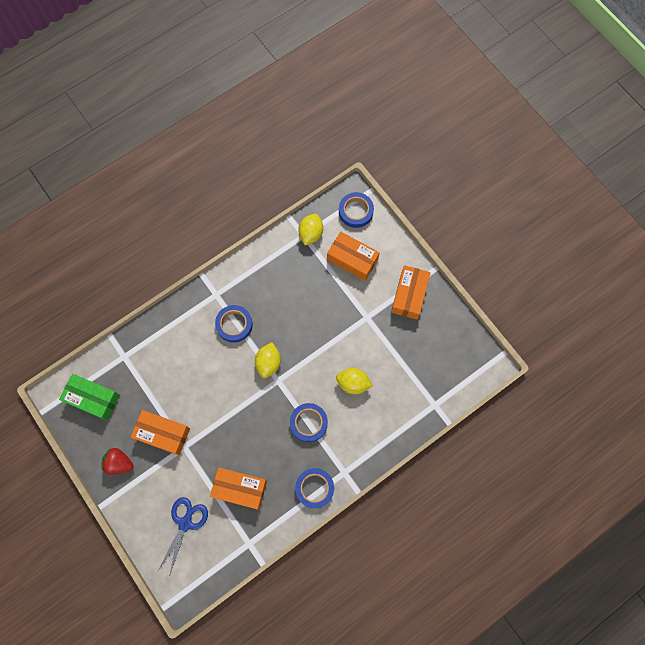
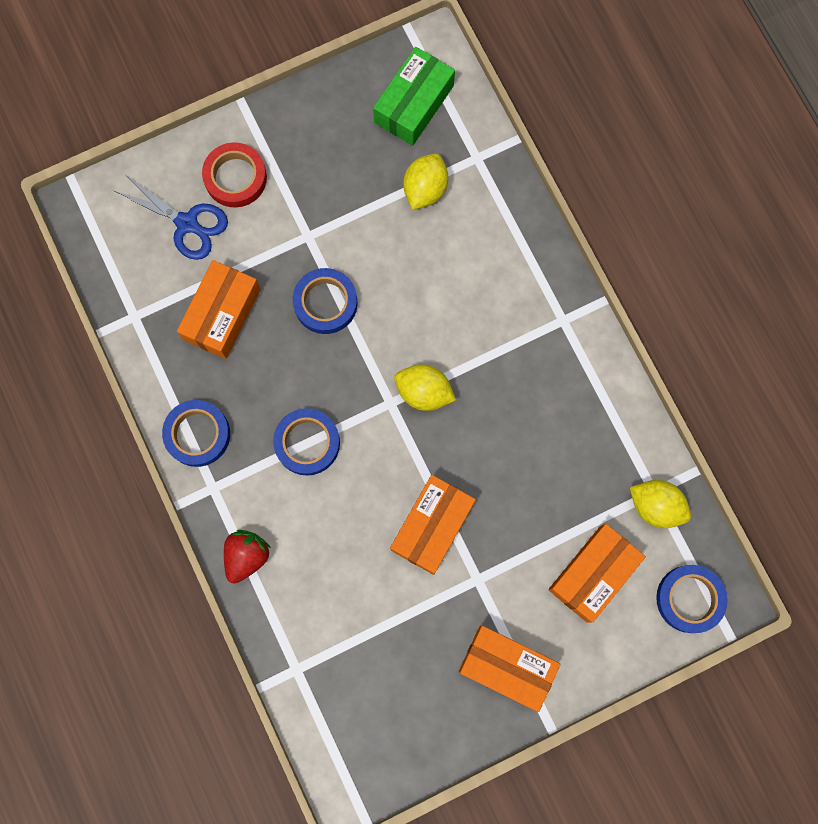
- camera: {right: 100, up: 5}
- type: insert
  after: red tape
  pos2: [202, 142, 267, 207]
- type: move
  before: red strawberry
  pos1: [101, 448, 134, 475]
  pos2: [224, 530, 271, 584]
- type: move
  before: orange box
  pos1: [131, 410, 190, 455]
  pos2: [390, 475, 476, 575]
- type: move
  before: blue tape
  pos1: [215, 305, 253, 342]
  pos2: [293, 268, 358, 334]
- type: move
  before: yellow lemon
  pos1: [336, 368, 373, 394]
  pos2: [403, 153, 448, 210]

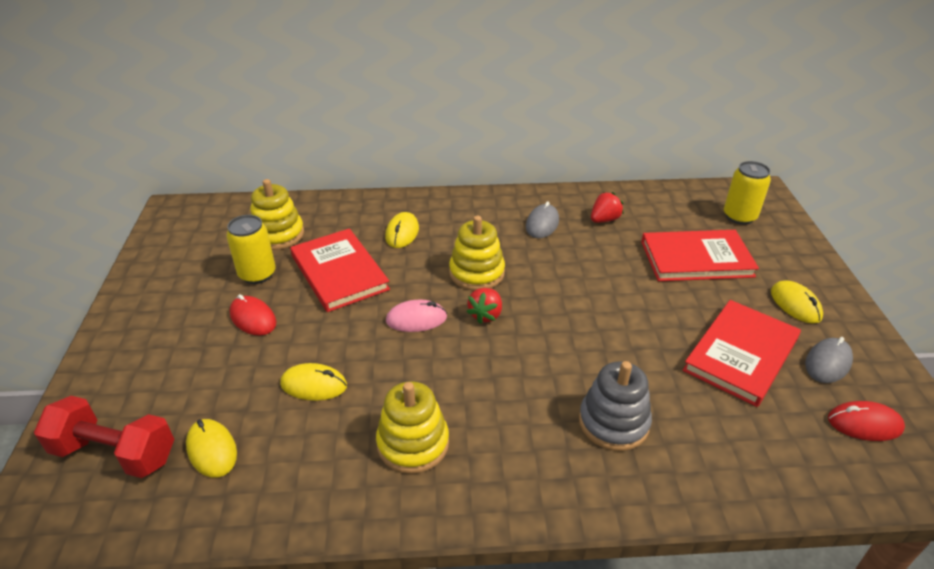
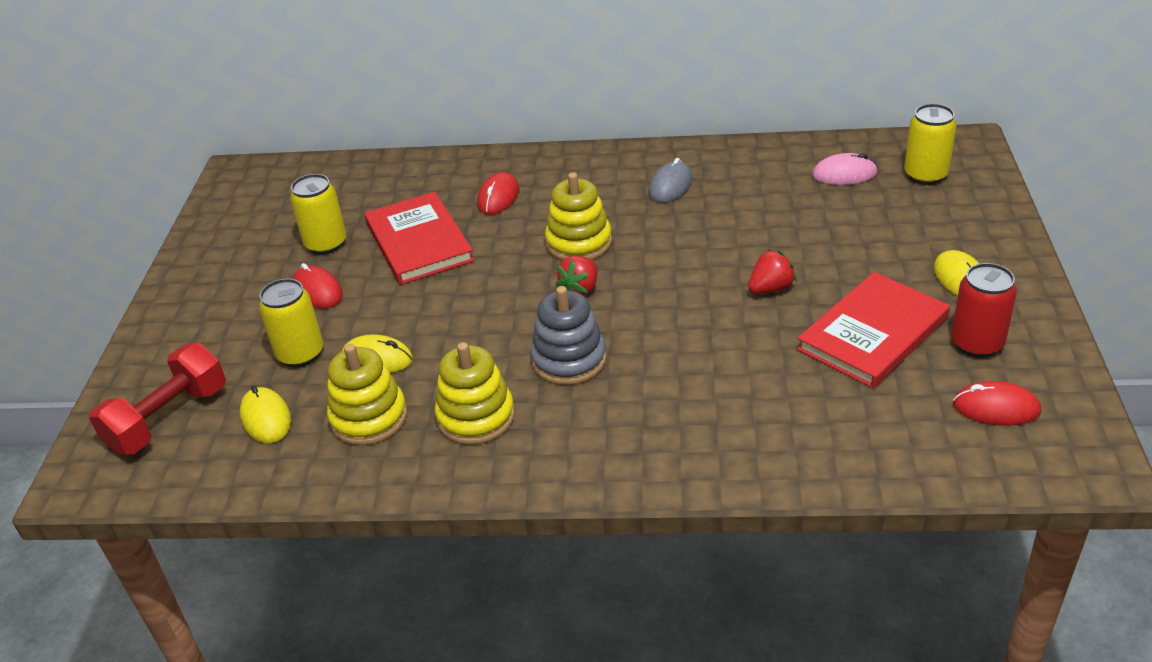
- camera: {right: 10, up: 0}
- type: delete
  before: red book
  pos1: [641, 230, 759, 281]
- type: insert
  after: yellow can
  pos2: [259, 278, 323, 367]
- type: move
  before: yellow stacking toy
  pos1: [250, 179, 304, 250]
  pos2: [327, 344, 407, 445]
- type: move
  before: pink mouse
  pos1: [386, 300, 447, 332]
  pos2: [812, 153, 878, 185]
- type: move
  before: grey stacking toy
  pos1: [579, 361, 652, 451]
  pos2: [530, 286, 607, 385]
- type: move
  before: red strawberry
  pos1: [591, 192, 624, 223]
  pos2: [748, 250, 797, 294]
- type: replace
  before: grey mouse
  after: red can
  pos1: [805, 337, 853, 383]
  pos2: [951, 263, 1017, 358]
- type: recolor
  before: yellow mouse
  after: red mouse
  pos1: [385, 212, 419, 248]
  pos2: [477, 172, 519, 215]
- type: rotate
  before: red dumbbell
  pos1: [34, 396, 174, 478]
  pos2: [89, 343, 226, 455]
  turn: -75

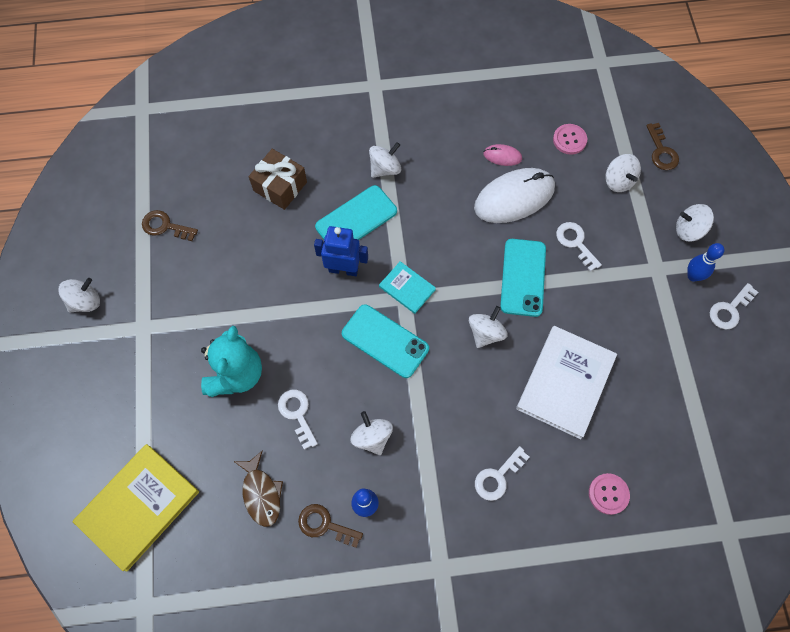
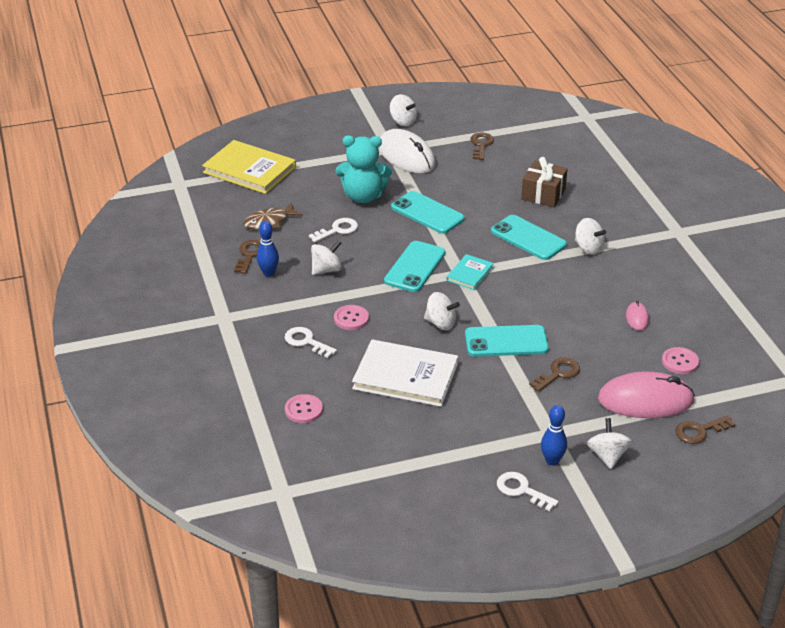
- camera: {right: 80, up: -30}
- type: delete
  before: blue robot
  pos1: [314, 226, 368, 276]
- type: insert
  after: pink button
  pos2: [334, 305, 369, 330]
- type: insert
  after: turquoise phone
  pos2: [391, 191, 465, 234]
- type: move
  before: white mouse
  pos1: [474, 168, 555, 223]
  pos2: [378, 129, 435, 173]
- type: replace
  before: white spinning top
  after: pink mouse
  pos1: [606, 154, 641, 192]
  pos2: [598, 371, 695, 418]
- type: recolor
  before: white key
  after: brown key
  pos1: [556, 222, 602, 272]
  pos2: [529, 358, 580, 392]

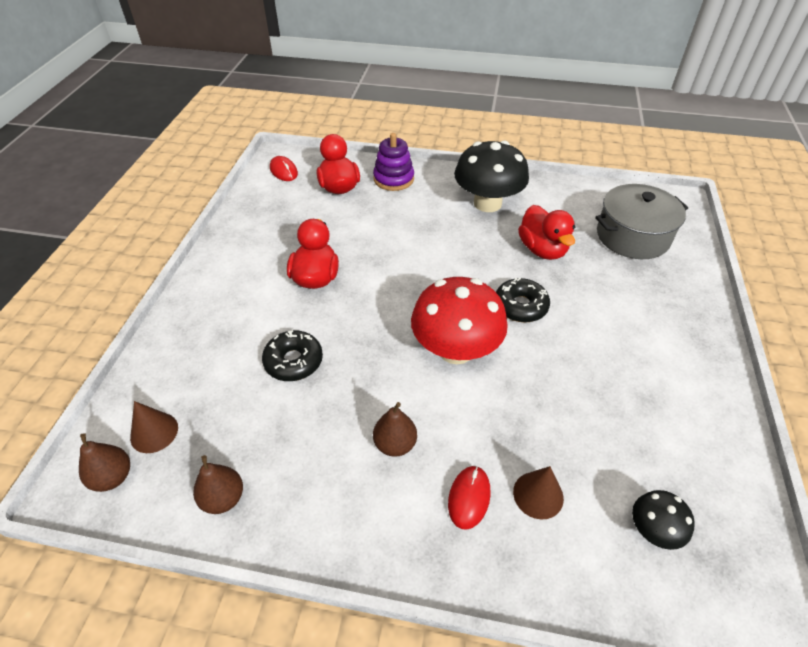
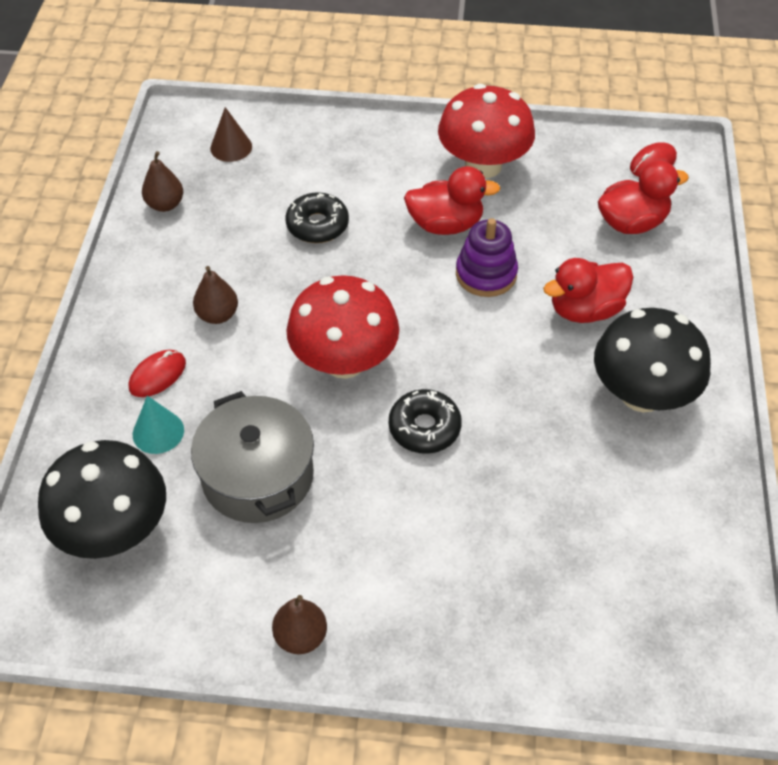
- camera: {right: 85, up: 5}
- type: insert
  after: red mushroom
  pos2: [438, 84, 535, 178]
- type: move
  before: brown pear
  pos1: [79, 433, 130, 492]
  pos2: [272, 595, 327, 654]
- type: move
  before: purple stacking toy
  pos1: [373, 133, 414, 191]
  pos2: [456, 218, 518, 297]
- type: move
  before: red duck
  pos1: [518, 205, 575, 260]
  pos2: [543, 258, 634, 323]
- type: move
  before: grey pot
  pos1: [595, 184, 688, 259]
  pos2: [191, 391, 314, 523]
- type: recolor
  before: brown cone
  after: turquoise cone
  pos1: [513, 466, 564, 520]
  pos2: [133, 396, 184, 454]
- type: rotate
  before: red mouse
  pos1: [448, 466, 491, 530]
  pos2: [129, 350, 186, 397]
  turn: -60
- type: resize
  before: black mushroom
  pos1: [632, 490, 695, 550]
  pos2: [38, 440, 166, 559]
  scale: 2.05

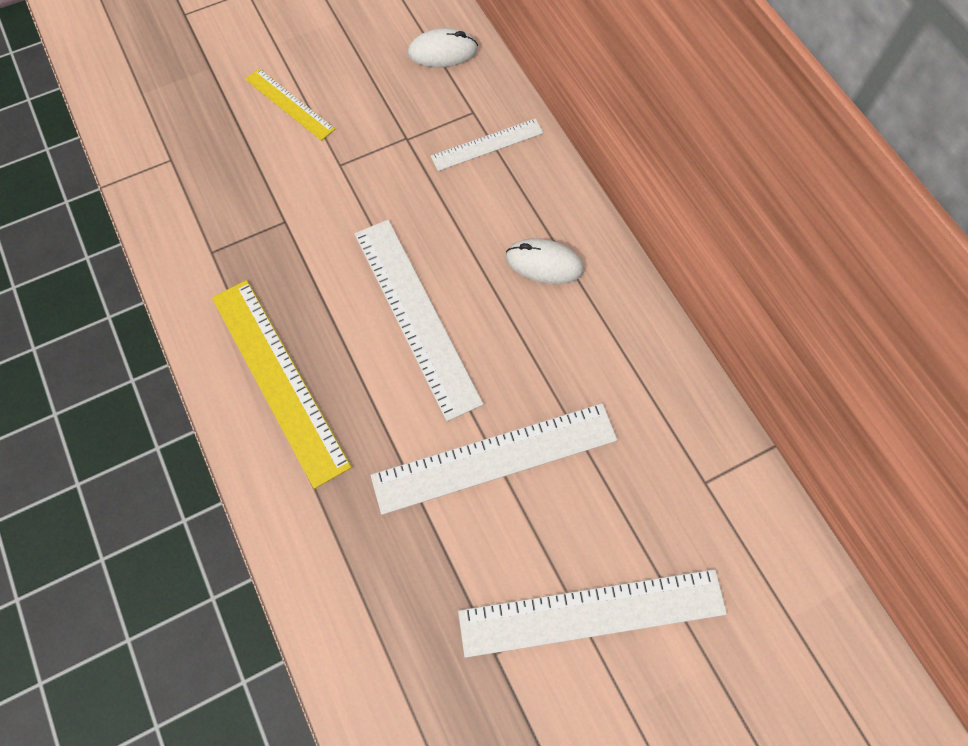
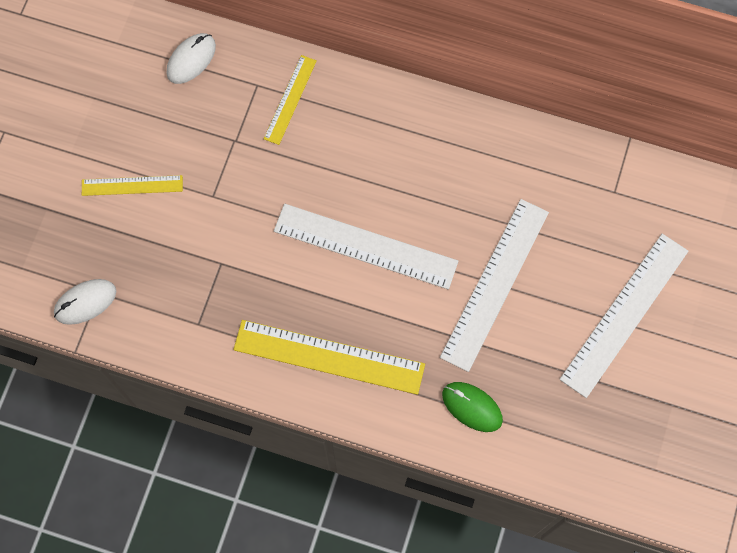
- camera: {right: -45, up: 5}
- type: insert
  after: green mouse
  pos2: [442, 382, 503, 432]
- type: move
  before: white mouse
  pos1: [506, 238, 583, 284]
  pos2: [54, 279, 116, 325]
- type: recolor
  before: white ruler
  after: yellow ruler
  pos1: [431, 118, 544, 171]
  pos2: [264, 55, 317, 145]

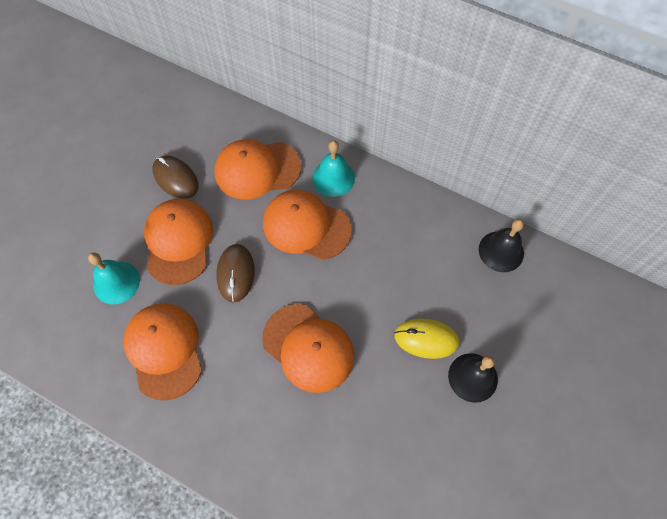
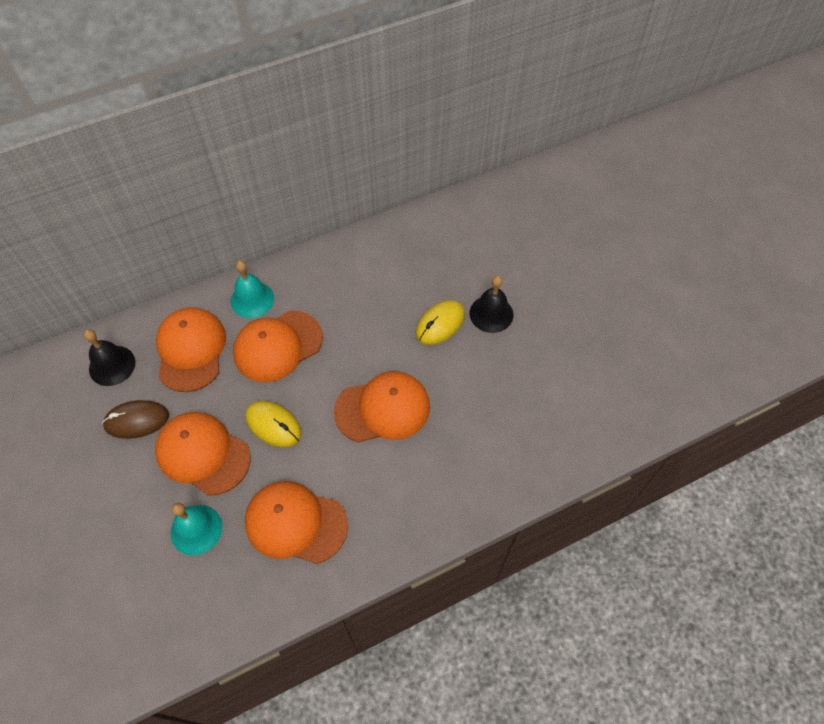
- camera: {right: -55, up: -5}
- type: move
  before: black bell
  pos1: [479, 219, 524, 272]
  pos2: [84, 329, 135, 386]
- type: recolor
  before: brown mouse
  after: yellow mouse
  pos1: [216, 244, 255, 303]
  pos2: [245, 401, 301, 447]
- type: rotate
  before: orange cap
  pos1: [215, 139, 301, 200]
  pos2: [156, 307, 226, 392]
  turn: 150

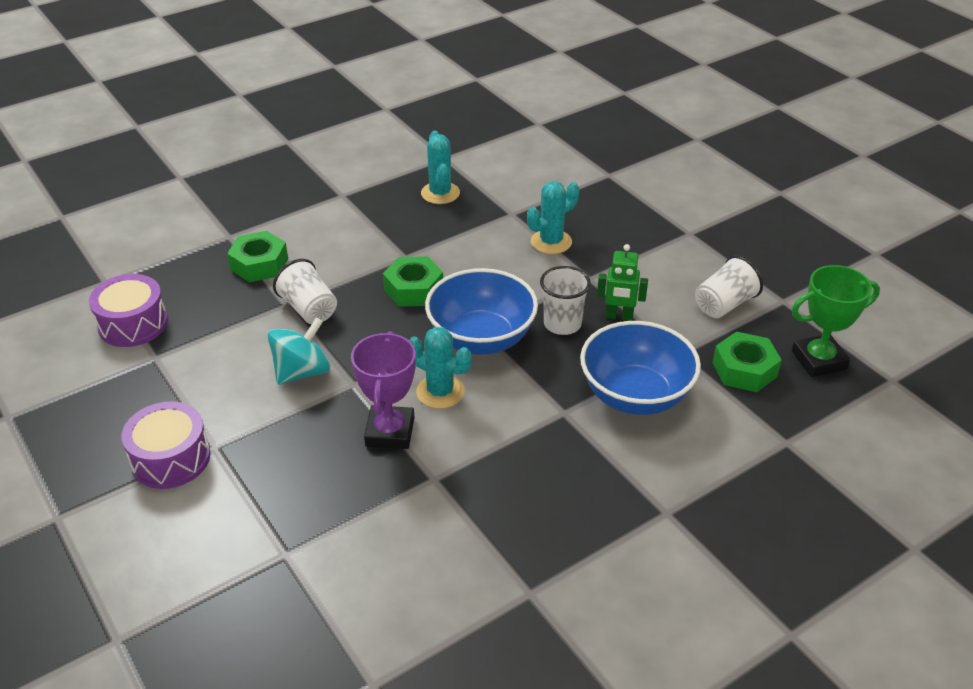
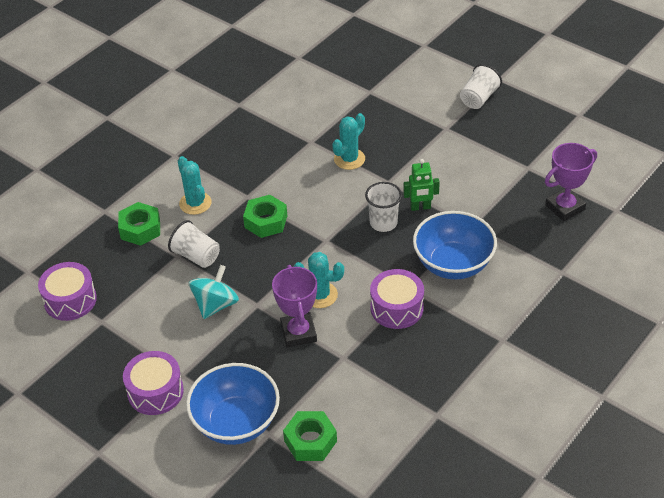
- camera: {right: -15, up: 5}
- type: insert
  after: purple drum
  pos2: [370, 269, 424, 329]
- type: move
  before: turquoise cactus
  pos1: [421, 131, 460, 204]
  pos2: [178, 156, 212, 215]
- type: move
  before: blue bowl
  pos1: [425, 268, 538, 355]
  pos2: [186, 363, 280, 445]
- type: move
  before: white cup
  pos1: [695, 255, 763, 318]
  pos2: [460, 64, 502, 109]
- type: move
  before: green nut
  pos1: [712, 332, 782, 392]
  pos2: [283, 411, 337, 461]
- type: recolor
  before: green trophy
  after: purple trophy
  pos1: [791, 265, 880, 377]
  pos2: [545, 143, 597, 221]

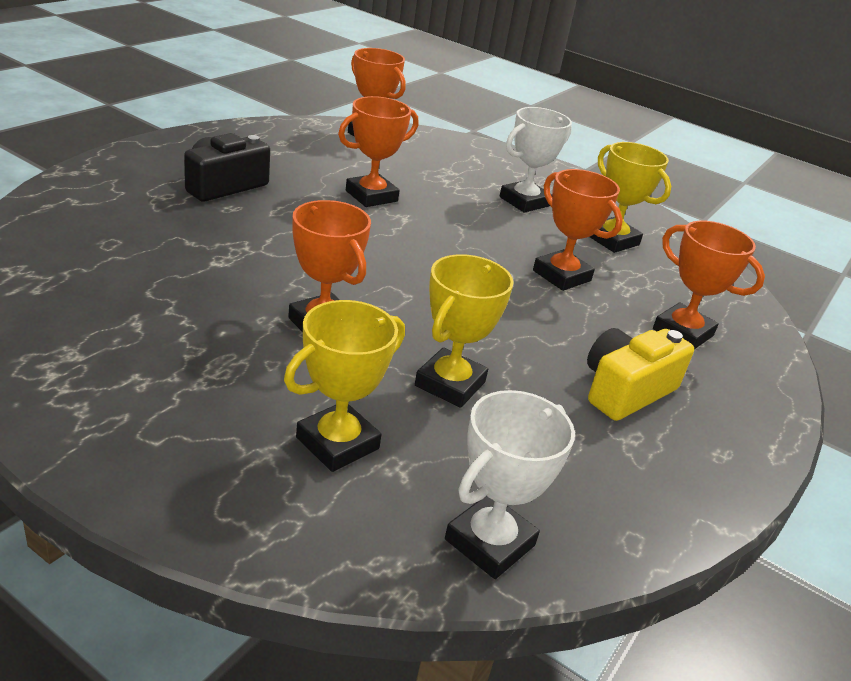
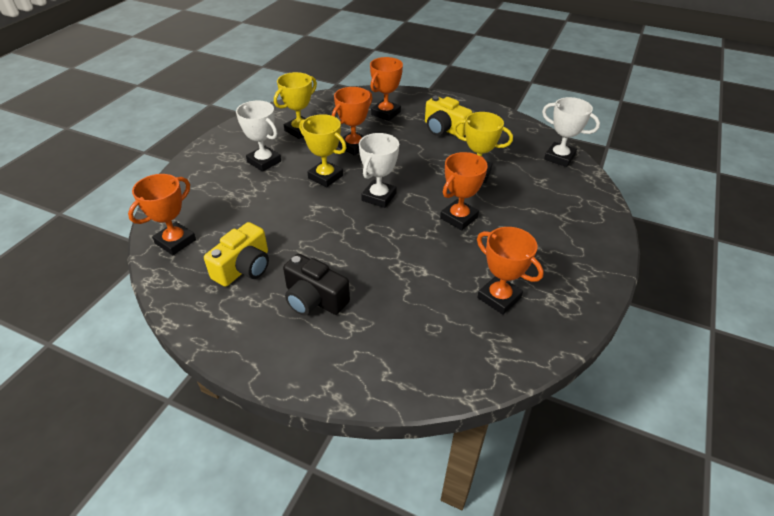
- camera: {right: -95, up: 10}
- type: insert
  after: yellow camera
  pos2: [204, 222, 269, 287]
- type: insert
  after: white trophy
  pos2: [359, 133, 399, 208]
- type: move
  before: yellow trophy
  pos1: [284, 300, 405, 472]
  pos2: [299, 114, 346, 187]
- type: move
  before: orange trophy
  pos1: [338, 96, 418, 207]
  pos2: [477, 227, 544, 315]

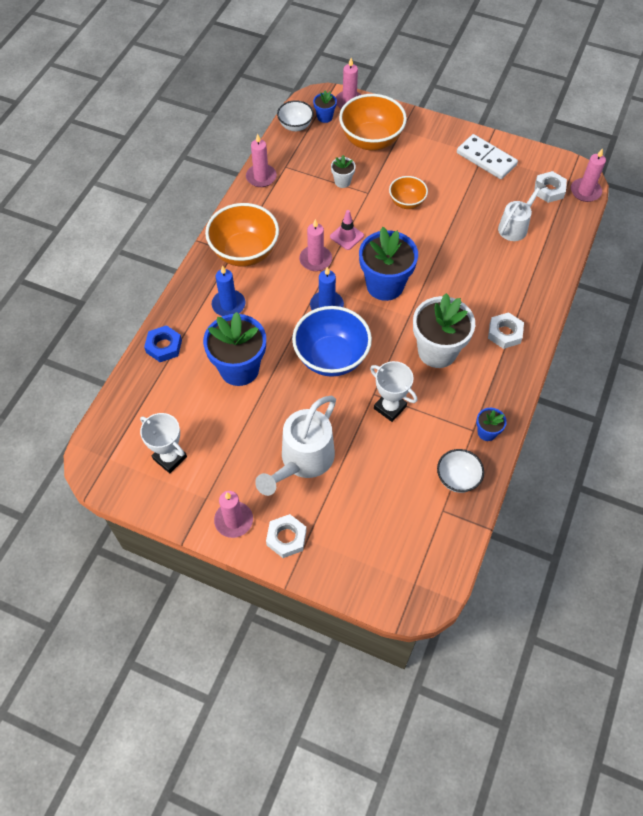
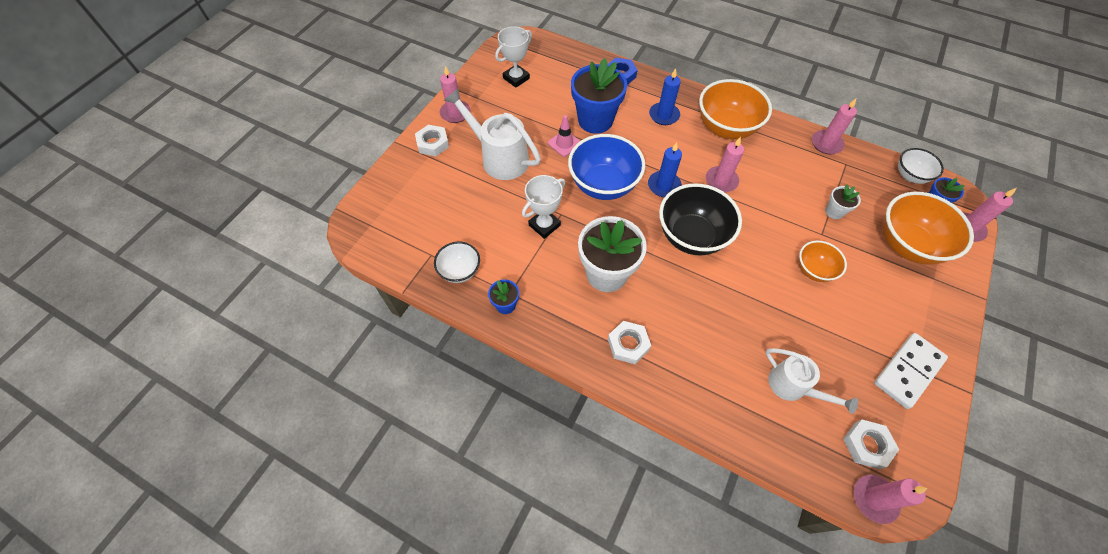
- camera: {right: 95, up: 0}
- type: move
  before: pink traffic cone
  pos1: [330, 210, 364, 250]
  pos2: [548, 115, 580, 157]
- type: replace
  before: blue flower pot
  after: black bowl
  pos1: [359, 227, 418, 301]
  pos2: [659, 183, 742, 255]

